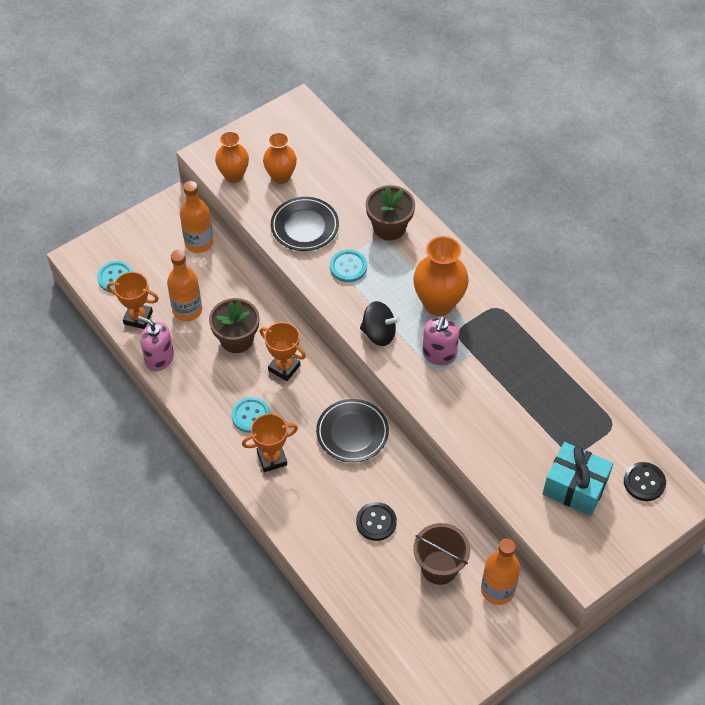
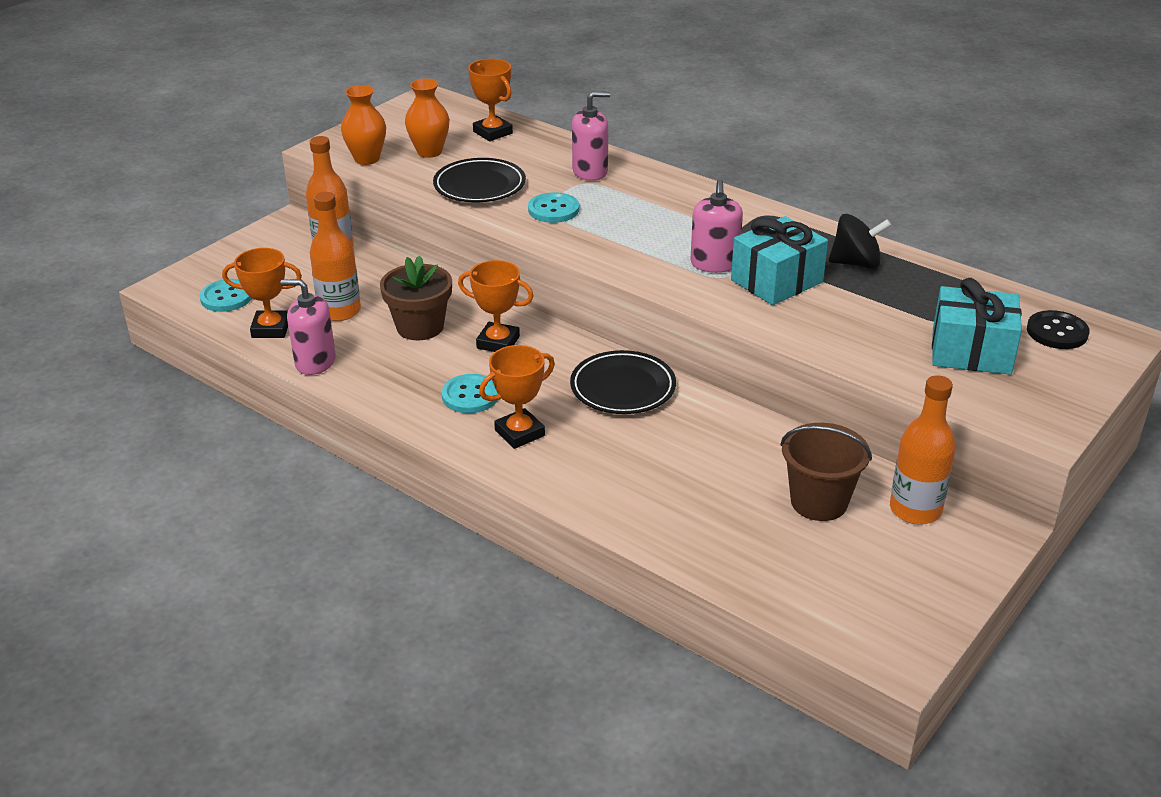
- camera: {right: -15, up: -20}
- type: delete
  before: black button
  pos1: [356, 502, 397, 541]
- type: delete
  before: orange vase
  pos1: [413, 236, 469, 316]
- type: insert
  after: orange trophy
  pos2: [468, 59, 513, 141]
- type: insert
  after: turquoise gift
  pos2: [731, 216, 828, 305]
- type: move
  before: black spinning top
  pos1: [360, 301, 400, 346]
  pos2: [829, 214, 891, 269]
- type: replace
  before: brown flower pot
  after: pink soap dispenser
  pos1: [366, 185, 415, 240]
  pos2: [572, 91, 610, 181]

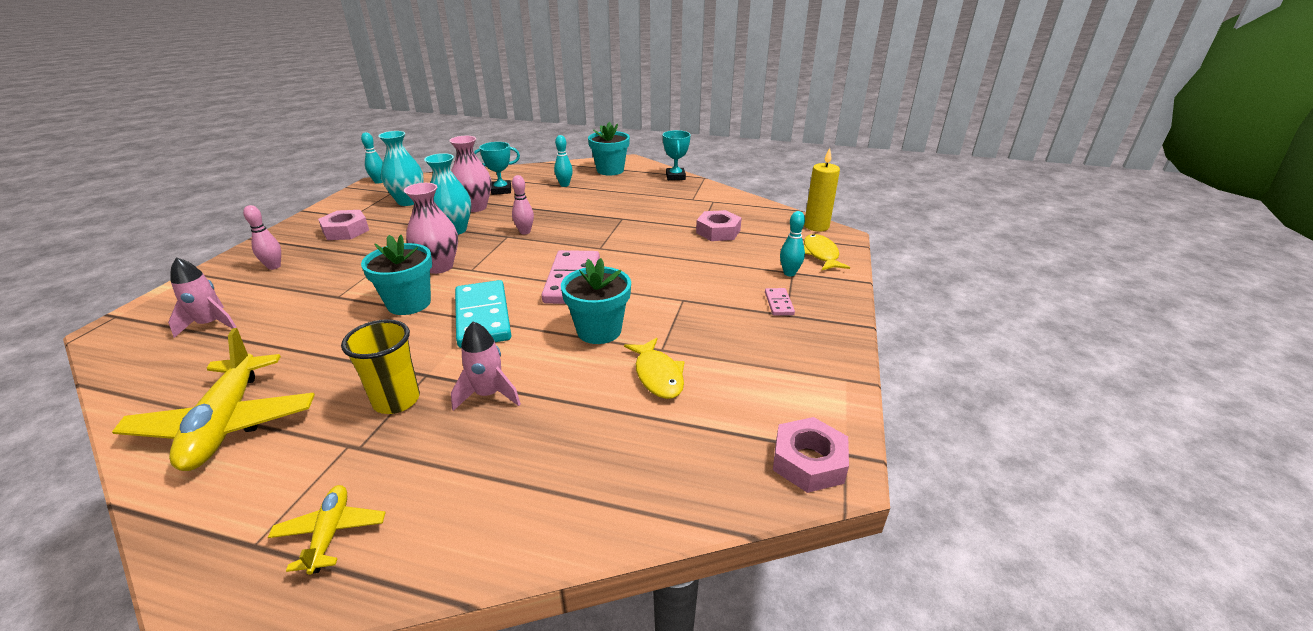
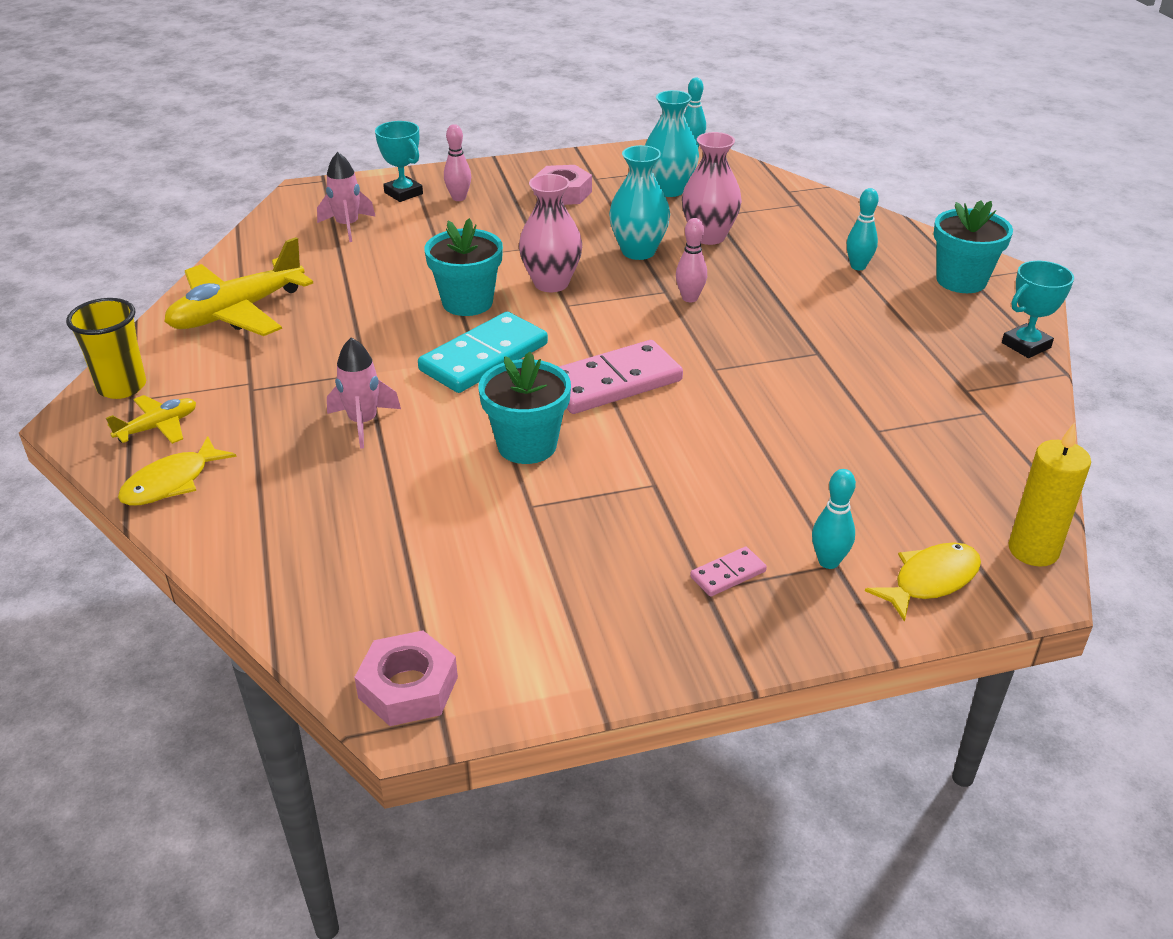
- camera: {right: 60, up: 5}
- type: delete
  before: pink nut
  pos1: [696, 210, 742, 241]
- type: move
  before: yellow cup
  pos1: [341, 319, 420, 414]
  pos2: [66, 298, 146, 399]
- type: move
  before: turquoise trophy
  pos1: [474, 142, 520, 195]
  pos2: [375, 121, 423, 202]
- type: move
  before: yellow fish
  pos1: [624, 338, 685, 399]
  pos2: [118, 436, 237, 506]

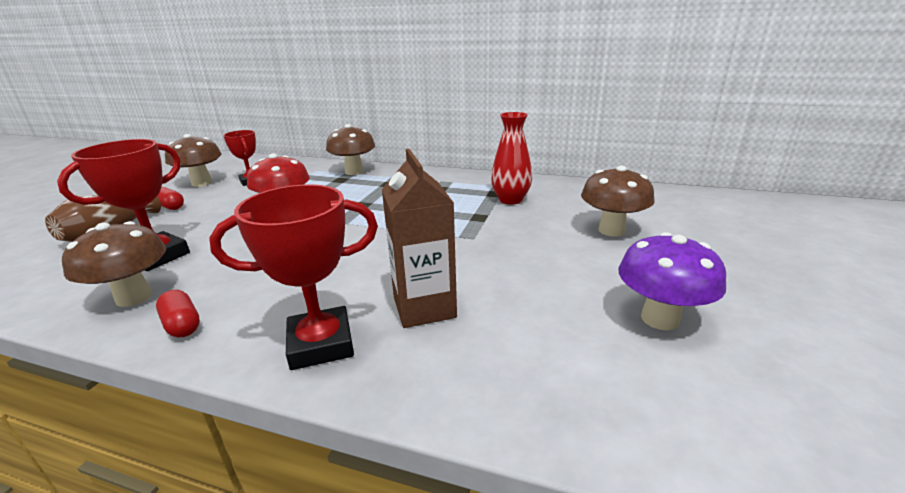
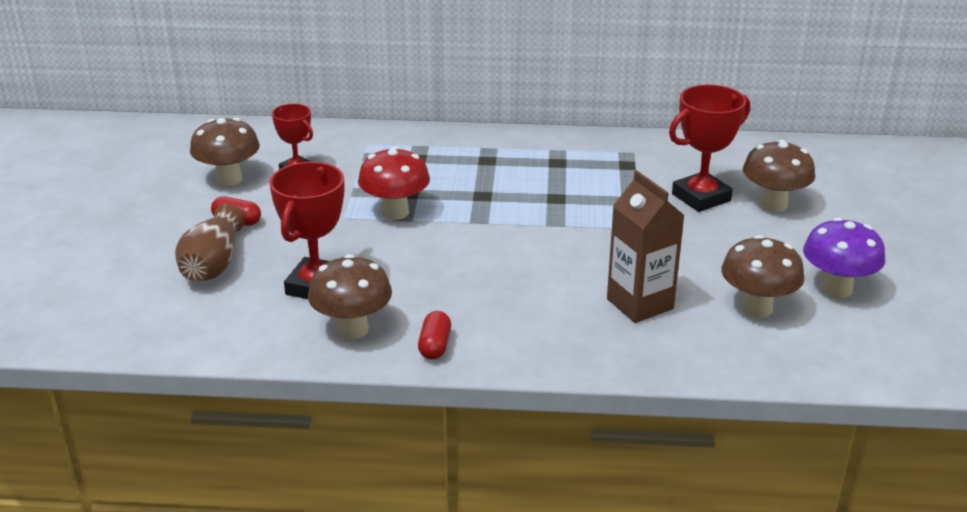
- camera: {right: -15, up: 5}
- type: delete
  before: red vase
  pos1: [491, 112, 532, 205]
- type: move
  before: red trophy
  pos1: [209, 184, 378, 370]
  pos2: [669, 85, 750, 212]
- type: move
  before: brown mushroom
  pos1: [326, 124, 375, 175]
  pos2: [721, 235, 805, 318]
- type: rotate
  before: red capsule
  pos1: [156, 290, 200, 337]
  pos2: [418, 311, 451, 360]
  turn: 60

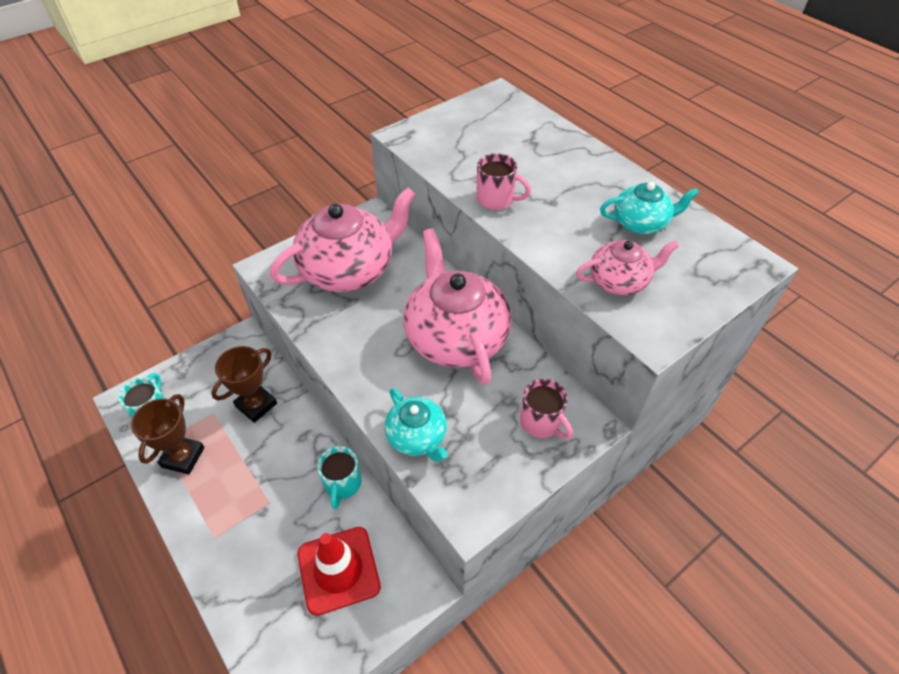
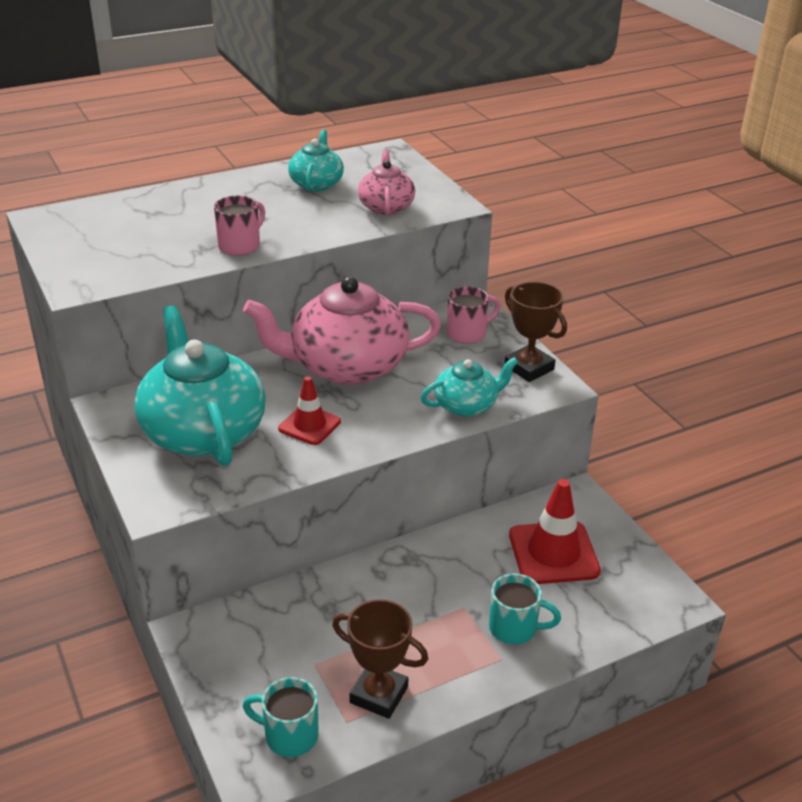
- camera: {right: -80, up: -15}
- type: insert
  after: red traffic cone
  pos2: [278, 376, 341, 445]
- type: move
  before: brown trophy
  pos1: [211, 346, 277, 423]
  pos2: [504, 282, 567, 382]
- type: move
  before: turquoise mug
  pos1: [317, 446, 361, 509]
  pos2: [489, 573, 561, 644]
- type: recolor
  before: pink teapot
  after: turquoise teapot
  pos1: [270, 187, 416, 292]
  pos2: [134, 305, 266, 466]

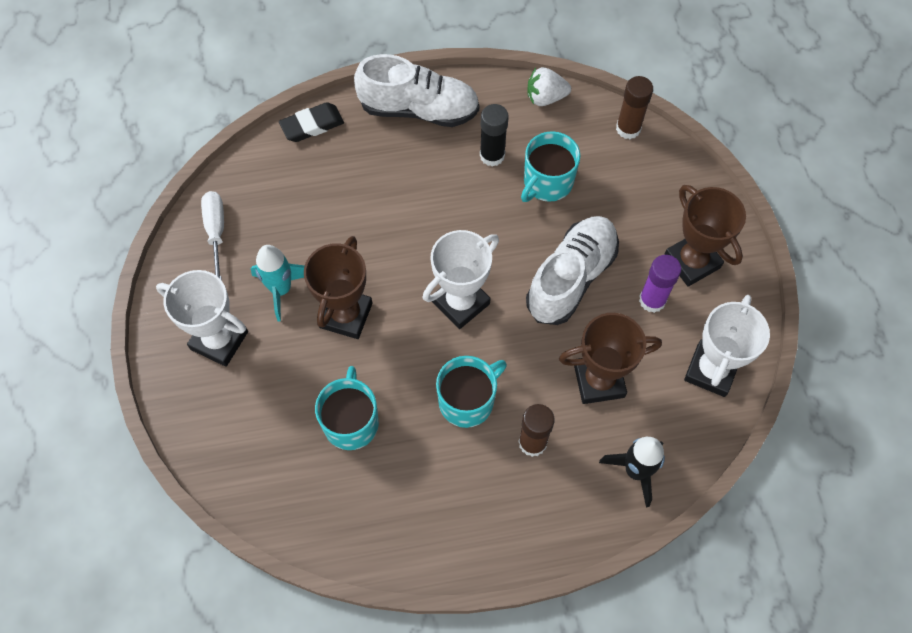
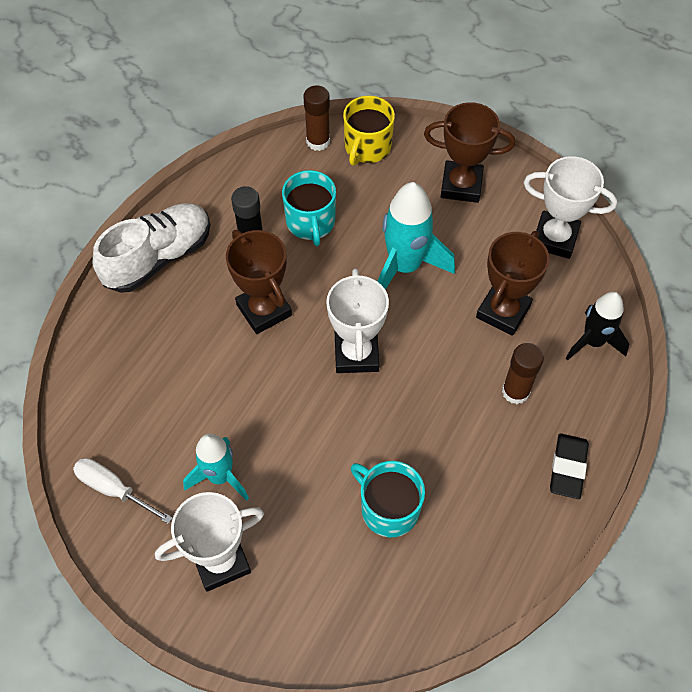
- camera: {right: -50, up: -5}
- type: delete
  before: turquoise mug
  pos1: [436, 356, 507, 428]
- type: delete
  before: white strawberry
  pos1: [527, 67, 571, 106]
- type: delete
  before: purple glue stick
  pos1: [639, 255, 681, 313]
- type: insert
  after: yellow mug
  pos2: [343, 96, 395, 166]
- type: move
  before: black eraser
  pos1: [279, 102, 344, 142]
  pos2: [550, 433, 589, 499]
- type: move
  before: brown trophy
  pos1: [304, 236, 372, 339]
  pos2: [226, 230, 292, 334]
- type: replace
  before: white shoe
  after: turquoise rocket
  pos1: [526, 216, 619, 325]
  pos2: [377, 182, 455, 290]
- type: rotate
  before: white trophy
  pos1: [684, 295, 770, 397]
  pos2: [524, 156, 617, 259]
  turn: -45

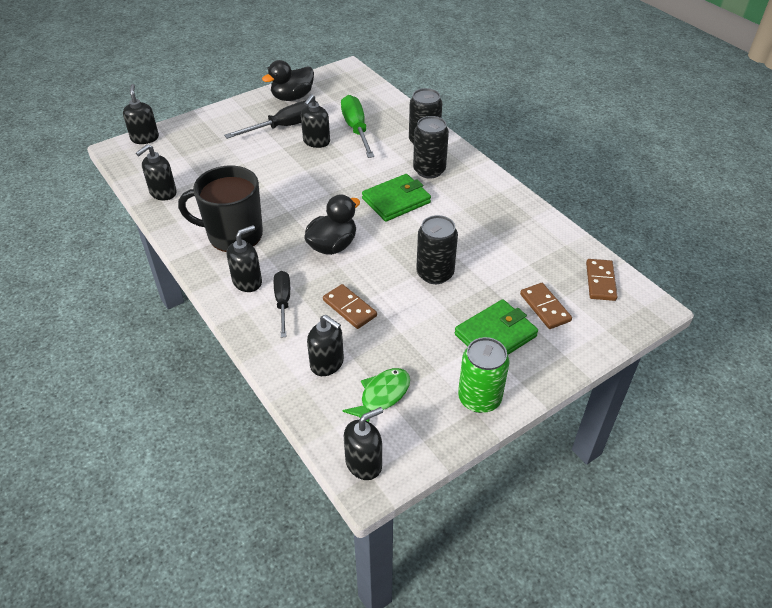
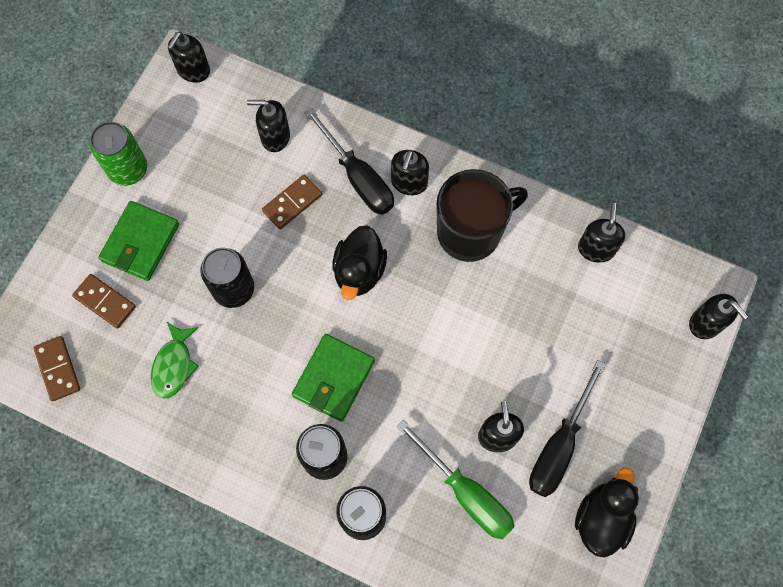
- camera: {right: 150, up: 25}
- type: move
  before: green fish
  pos1: [342, 368, 410, 422]
  pos2: [151, 321, 199, 399]
- type: rotate
  before: brown domino
  pos1: [323, 284, 377, 329]
  pos2: [262, 175, 322, 229]
  turn: -60
- type: resize
  before: black screwdriver
  pos1: [274, 271, 290, 338]
  pos2: [305, 108, 394, 215]
  scale: 1.52

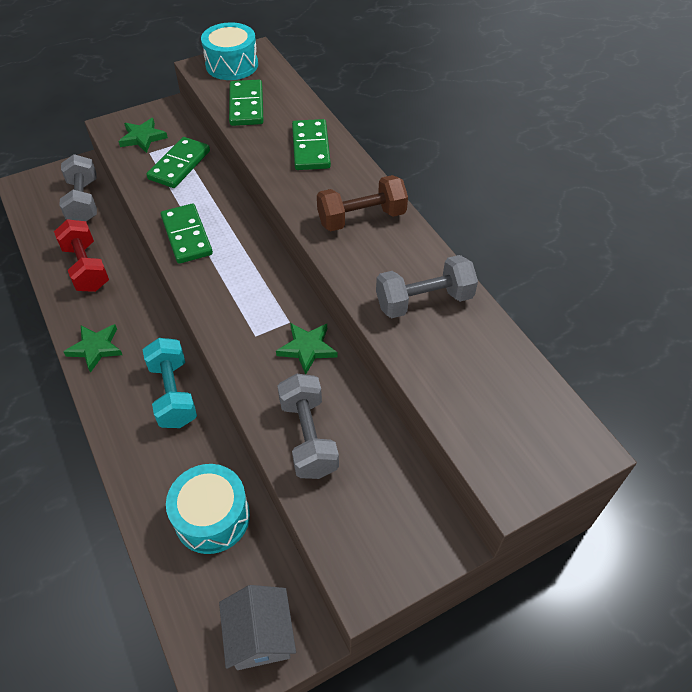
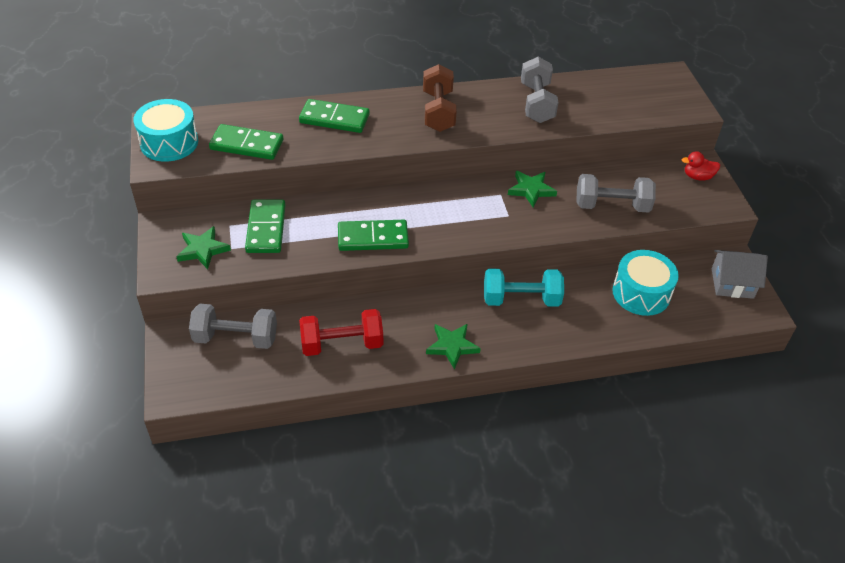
- camera: {right: -75, up: -5}
- type: insert
  after: red duck
  pos2: [682, 151, 720, 181]
- type: rotate
  before: green domino
  pos1: [147, 137, 210, 188]
  pos2: [245, 200, 286, 253]
  turn: 45

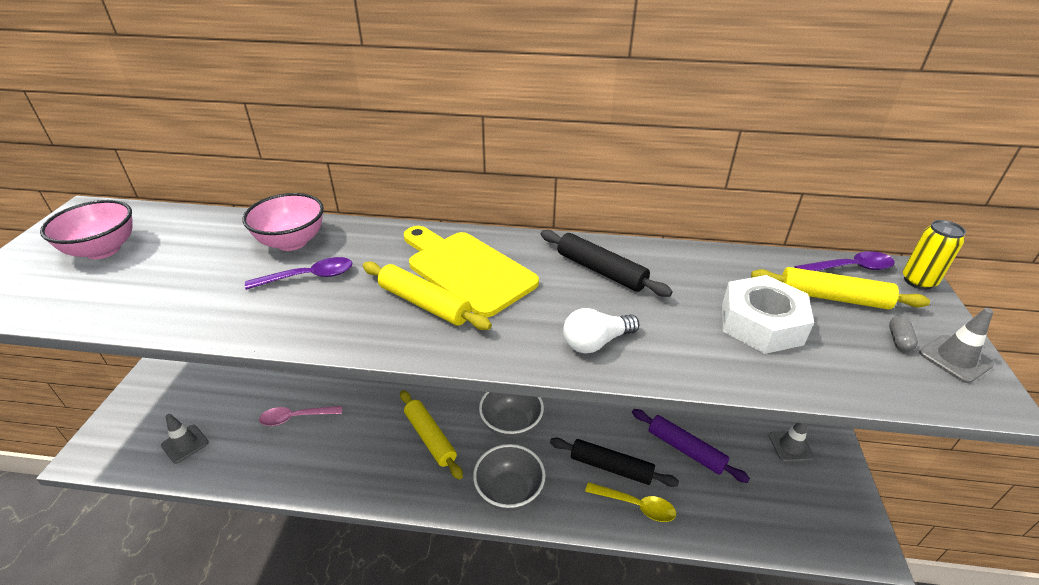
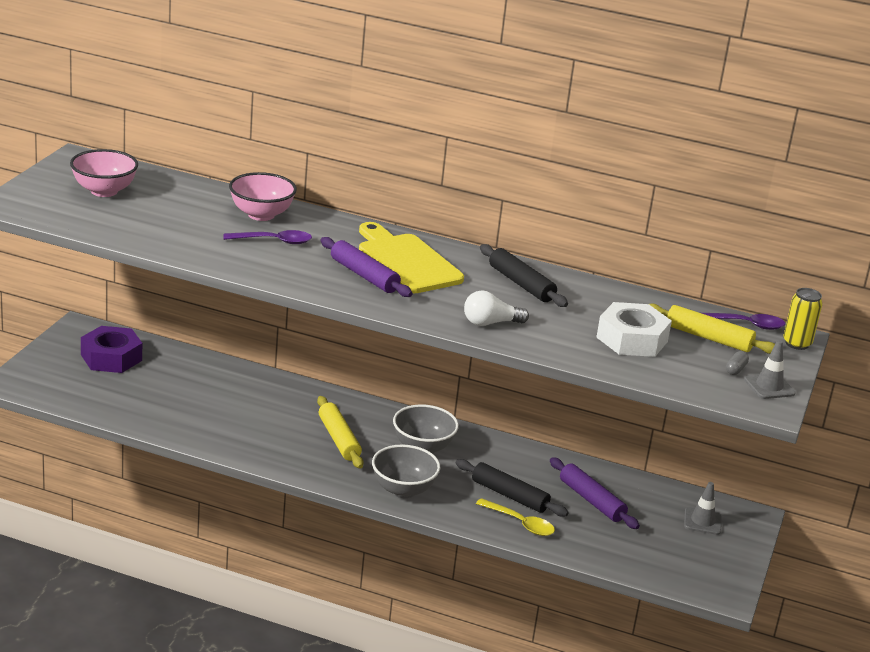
- camera: {right: 10, up: -10}
- type: delete
  before: grey traffic cone
  pos1: [161, 414, 209, 464]
- type: delete
  before: pink spoon
  pos1: [259, 406, 342, 426]
- type: insert
  after: purple nut
  pos2: [81, 326, 142, 373]
- type: recolor
  before: yellow rolling pin
  after: purple rolling pin
  pos1: [363, 261, 492, 330]
  pos2: [320, 237, 413, 297]

